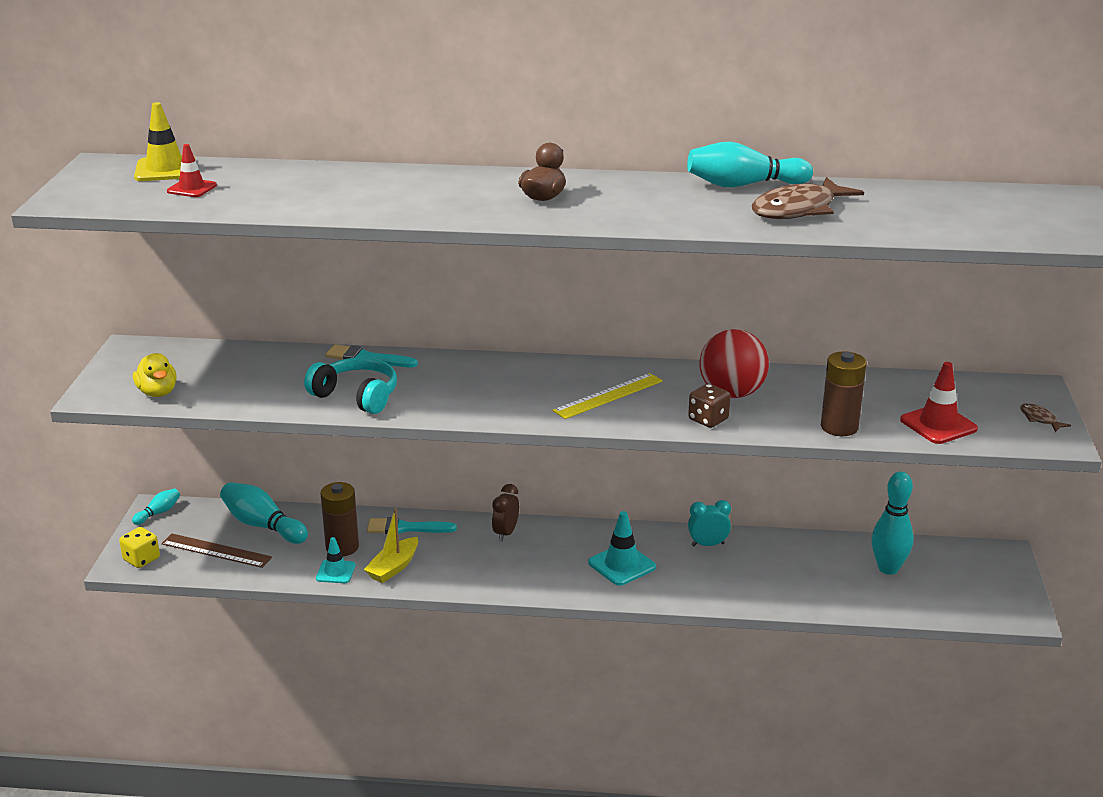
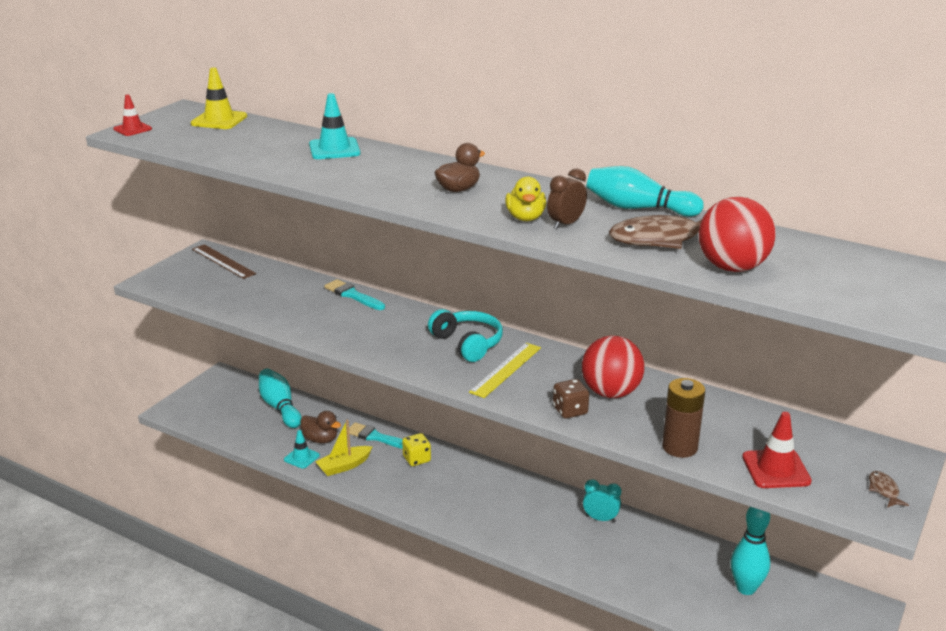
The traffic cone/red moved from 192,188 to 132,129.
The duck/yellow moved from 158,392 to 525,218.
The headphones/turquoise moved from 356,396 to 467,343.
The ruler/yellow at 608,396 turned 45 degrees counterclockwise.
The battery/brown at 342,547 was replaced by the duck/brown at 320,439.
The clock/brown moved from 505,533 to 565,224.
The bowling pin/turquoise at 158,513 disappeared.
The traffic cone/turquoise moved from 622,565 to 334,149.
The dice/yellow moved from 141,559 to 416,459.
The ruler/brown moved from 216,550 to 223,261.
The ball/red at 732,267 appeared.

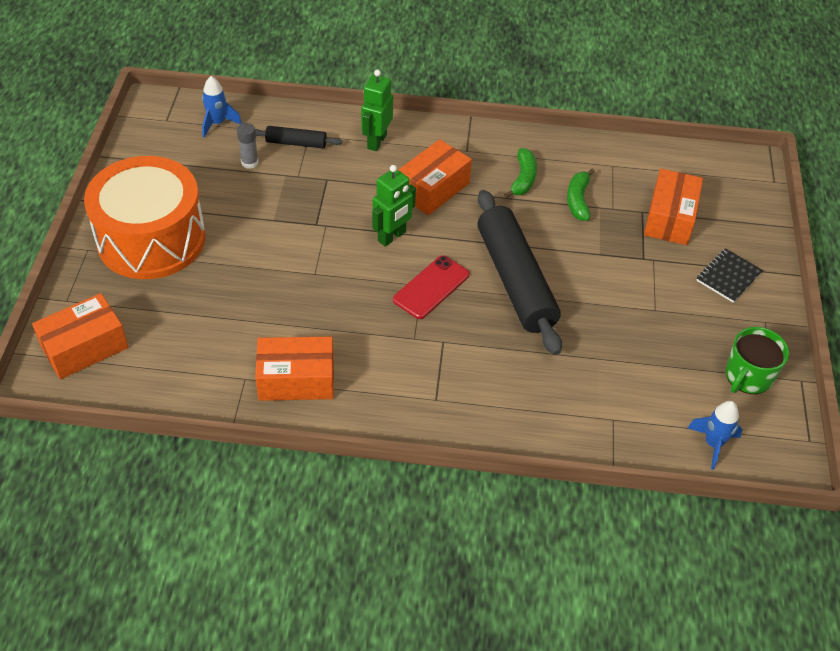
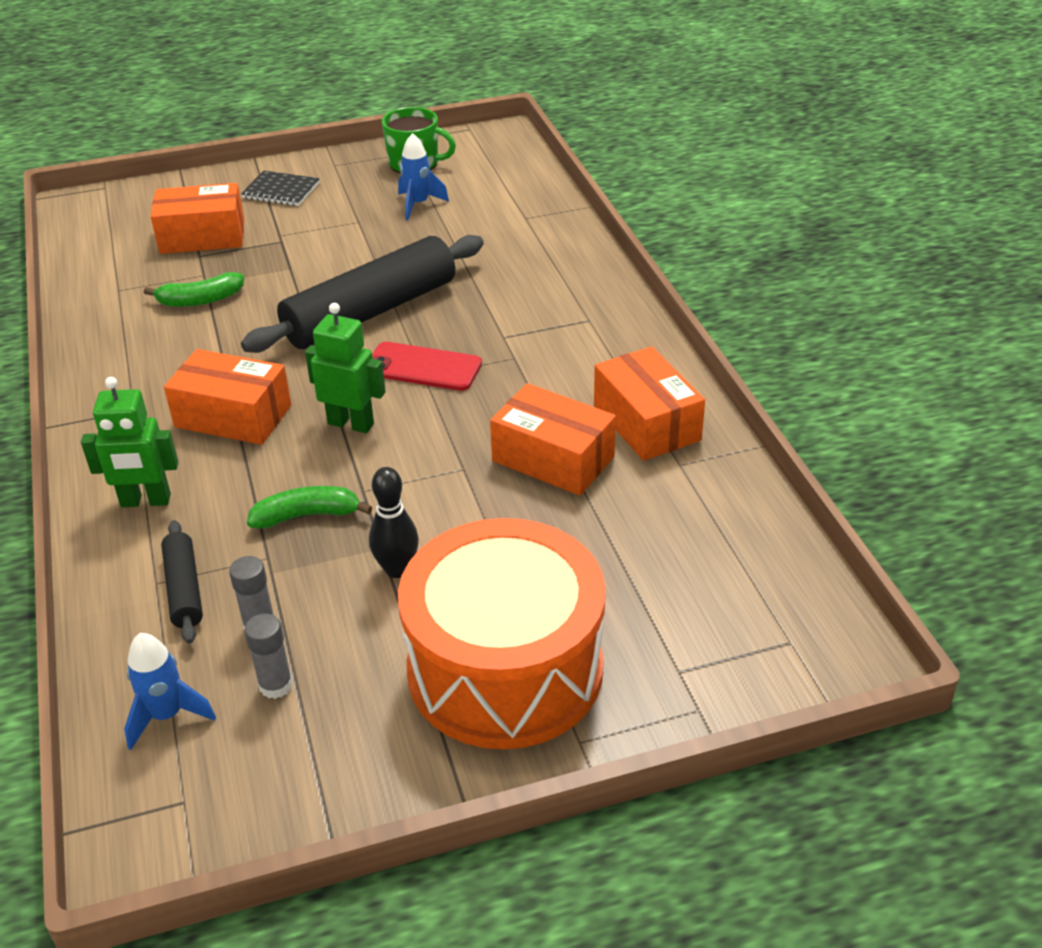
The banana/green moved from 523,179 to 307,515.
The box/orange moved from 84,347 to 553,459.
The rocket/blue moved from 713,444 to 418,205.
The bowling pin/black at 397,569 appeared.
The glue stick/grey at 276,685 appeared.

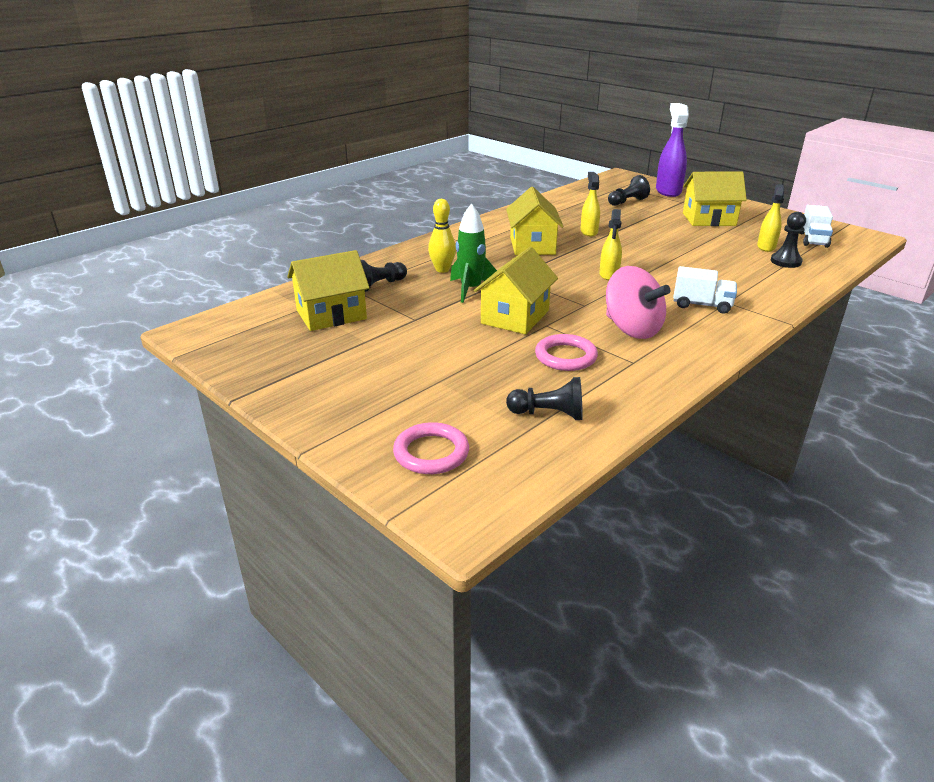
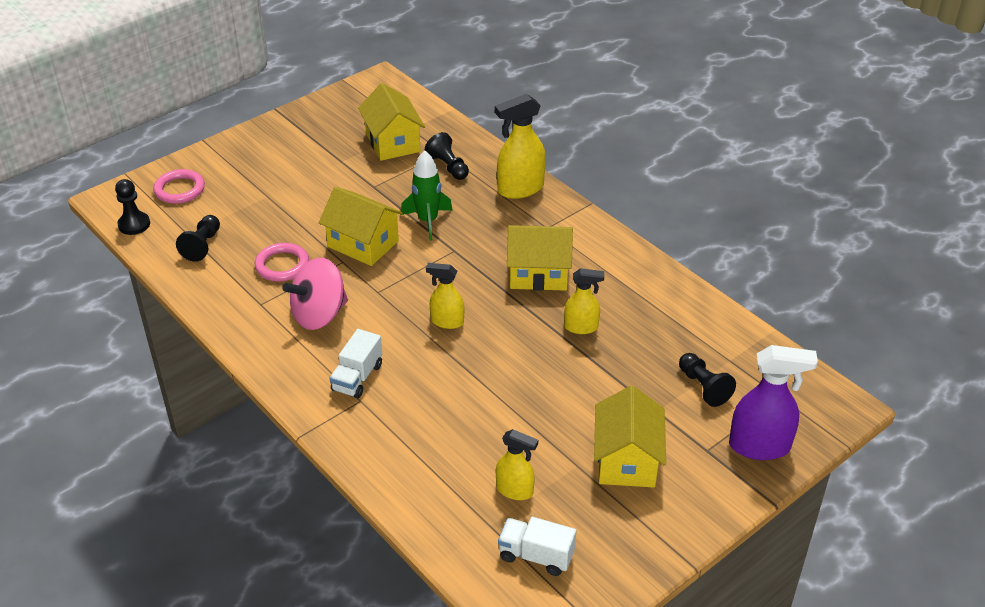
The bowling pin/yellow at 442,269 disappeared.
The pawn/black moved from 785,261 to 134,224.
The spray bottle/yellow at 520,189 appeared.

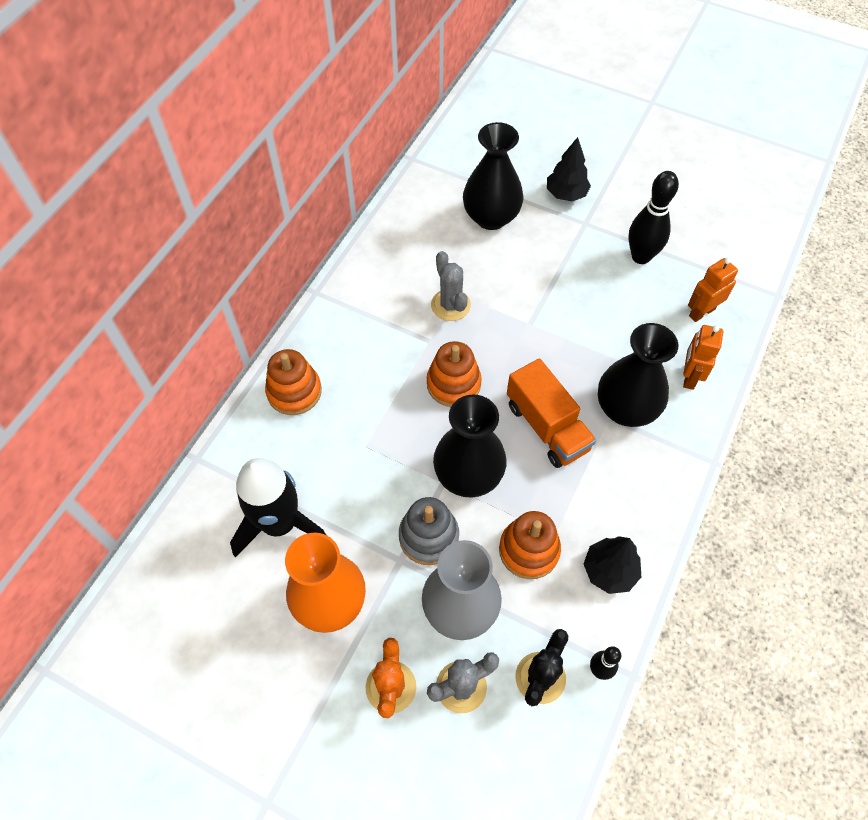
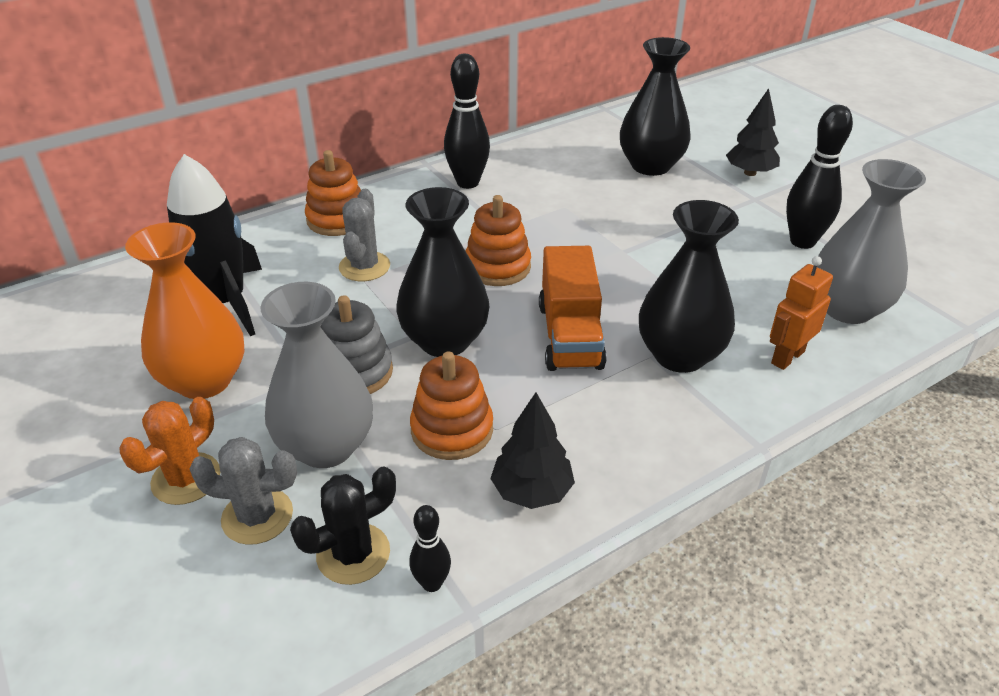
The cactus/grey moved from 450,305 to 364,267.
The robot/orange at 701,312 was replaced by the vase/grey at 847,309.
The bowling pin/black at 467,183 appeared.

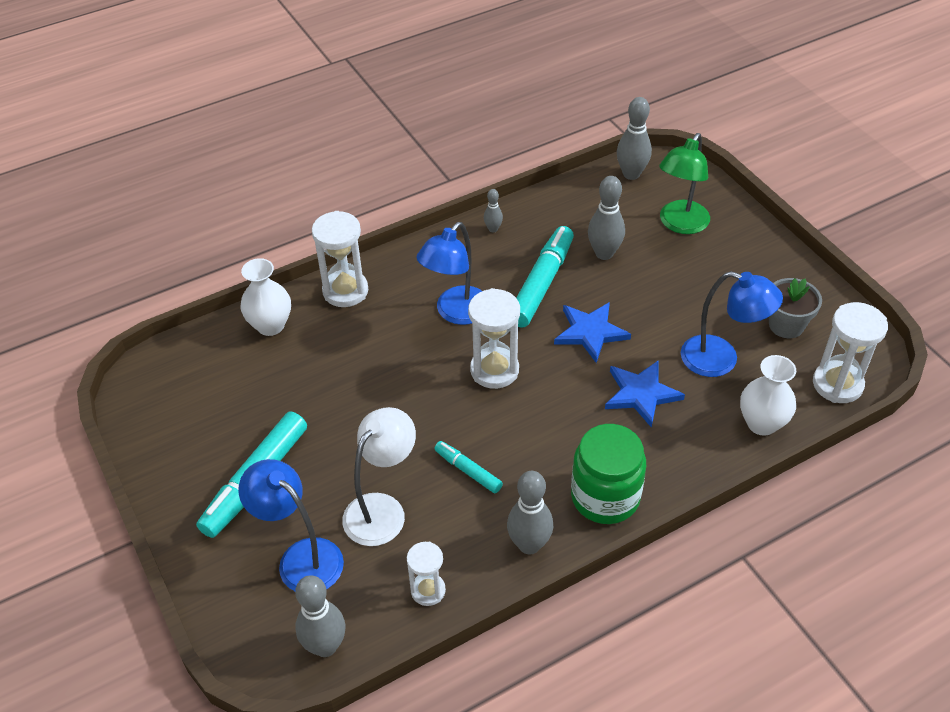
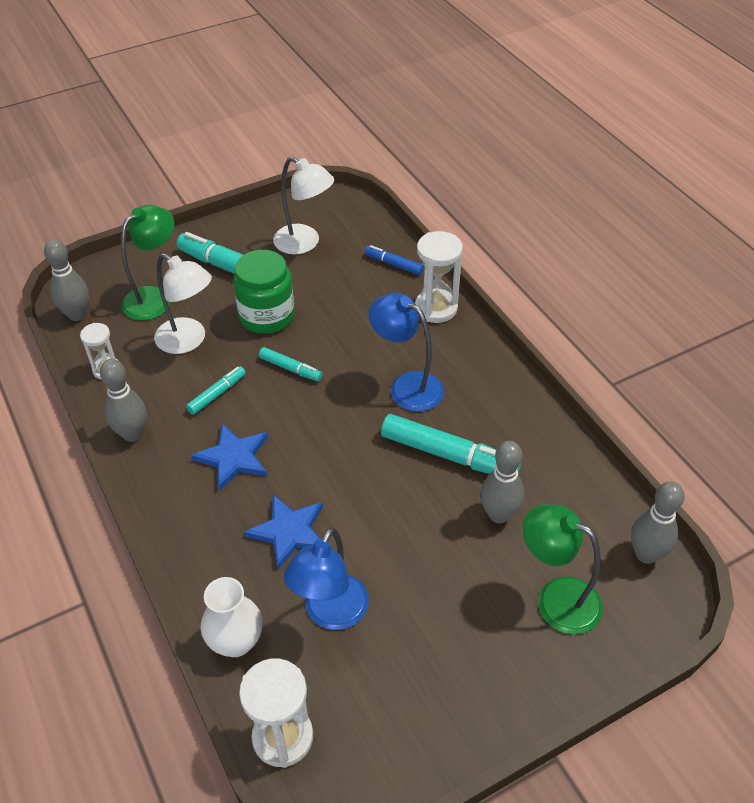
The bowling pin/grey at 493,229 disappeared.
The vase/white at 270,325 was replaced by the marker/blue at 394,264.
The flower pot/grey at 786,325 disappeared.
The hourglass/white at 494,370 disappeared.
The star/blue moved from 590,332 to 234,458.
The jar/green moved from 605,497 to 267,316.
The lamp/blue at 301,557 became the lamp/green at 155,298.
The lamp/white at 304,243 appeared.
The marker/turquoise at 290,368 appeared.

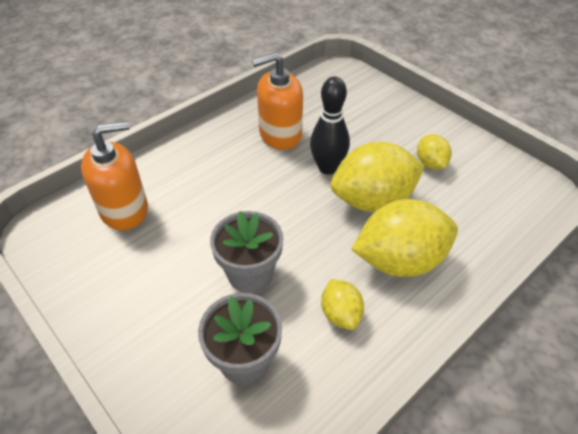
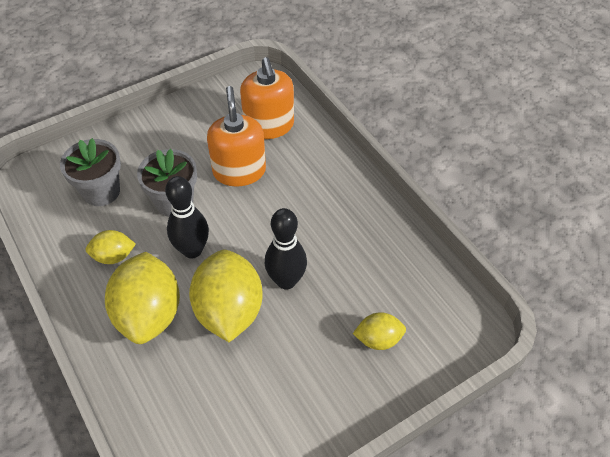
The soap dispenser/orange moved from 280,134 to 239,171.
The lemon/yellow moved from 430,163 to 378,339.
The bowling pin/black at 192,250 appeared.

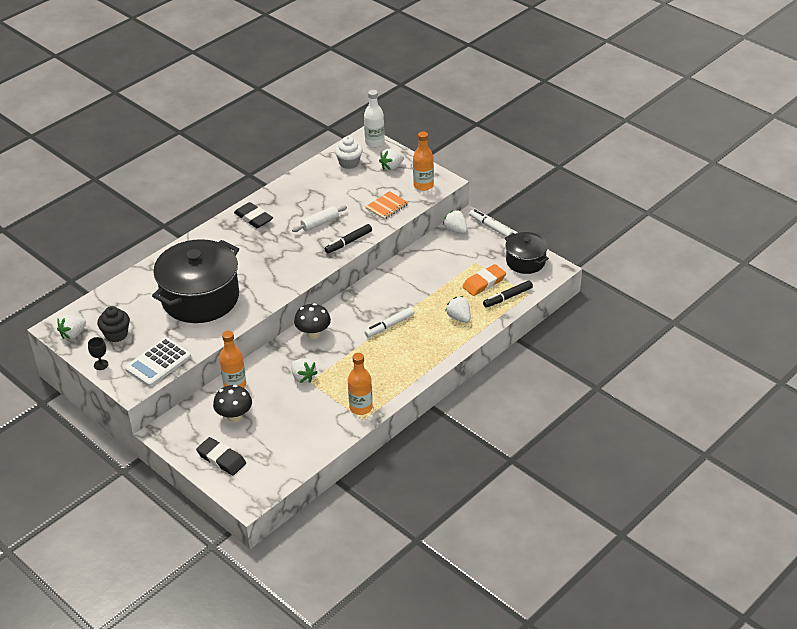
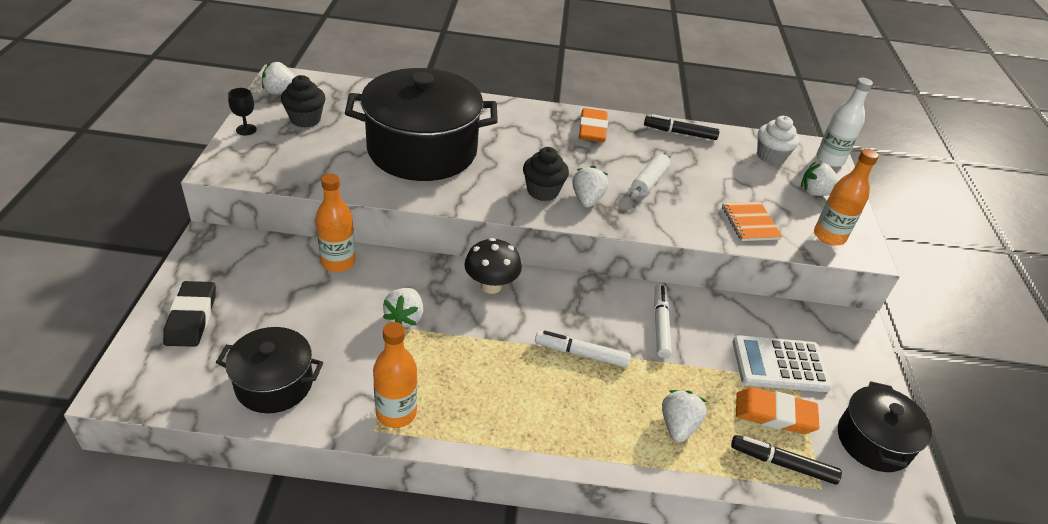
The notebook/orange at 387,206 turned 75 degrees clockwise.
The eraser/black at 253,218 became the eraser/orange at 592,129.
The rolling pin/white at 320,223 turned 75 degrees counterclockwise.
The marker/white moved from 490,227 to 660,324.
The strawberry/white moved from 455,230 to 587,199.
The marker/black moved from 348,242 to 680,133.
The calculator/white moved from 158,363 to 780,365.
The mushroom/black at 234,416 disappeared.
The cupcake/black at 543,191 appeared.
The pot/black at 274,384 appeared.

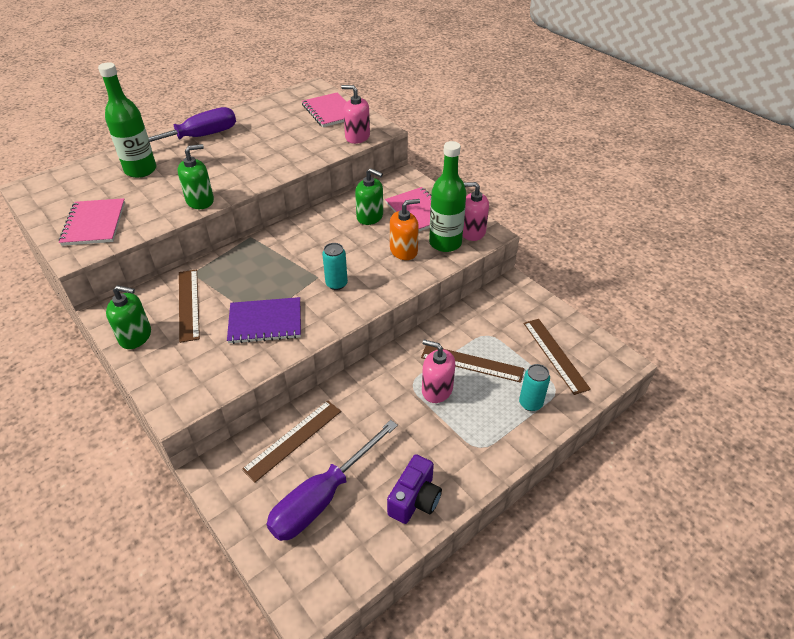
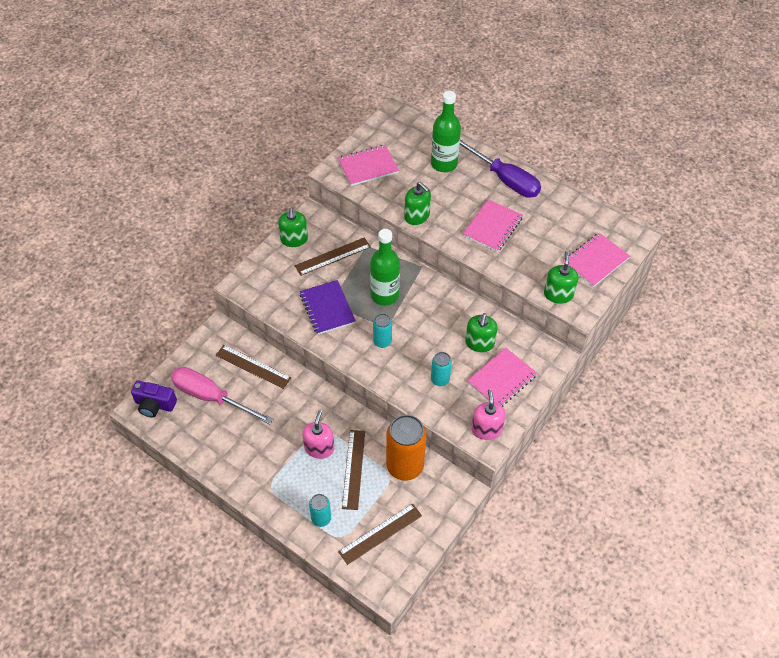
The soap dispenser/pink at 357,137 became the soap dispenser/green at 558,294.
The bottle/green moved from 445,243 to 384,295.
The soap dispenser/orange at 404,251 was replaced by the can/turquoise at 440,379.
The screwdriver/purple at 323,497 became the screwdriver/pink at 211,397.
The camera/purple moved from 415,499 to 155,405.
The notebook/pink at 492,227 appeared.
The can/orange at 405,466 appeared.

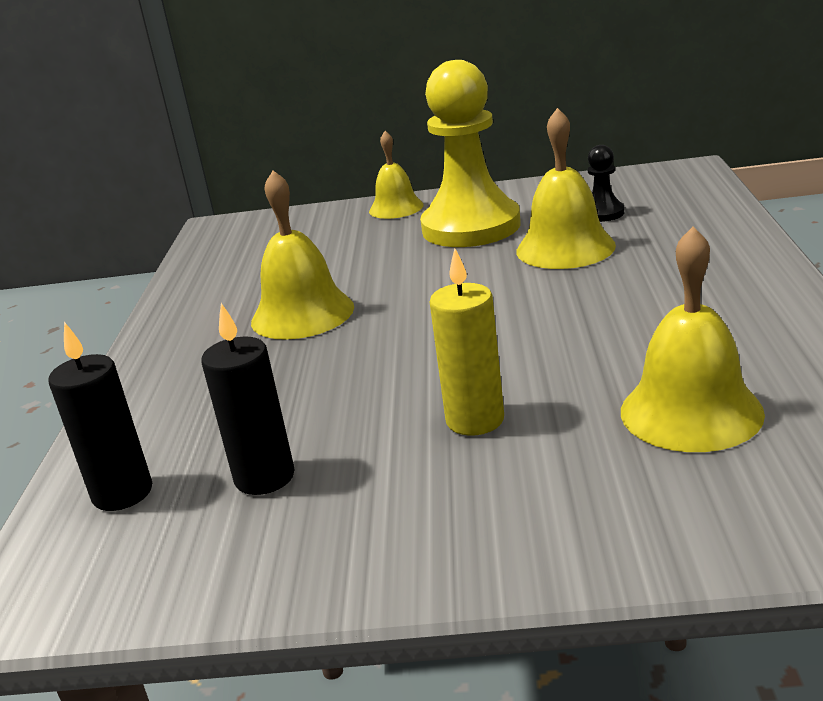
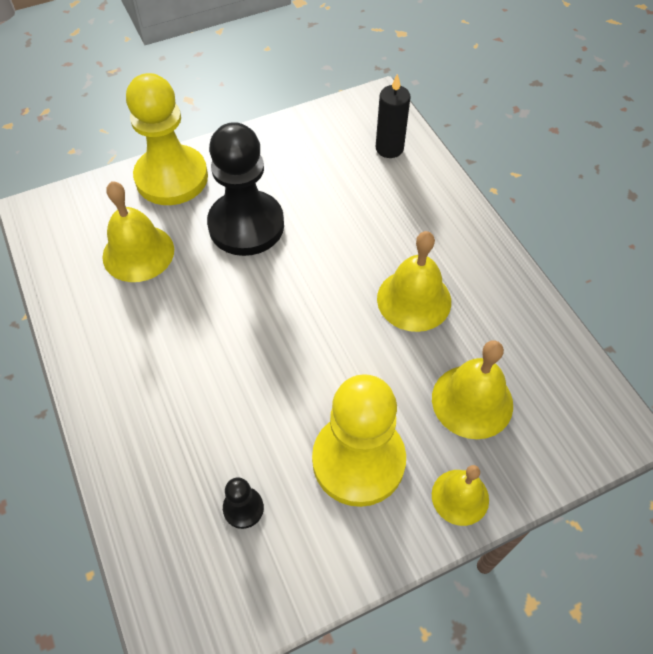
The bell/yellow moved from 565,248 to 472,401.
The candle/yellow at 475,420 was replaced by the pawn/black at 246,225.
The candle/black at 264,477 disappeared.
The pawn/yellow at 171,178 appeared.

